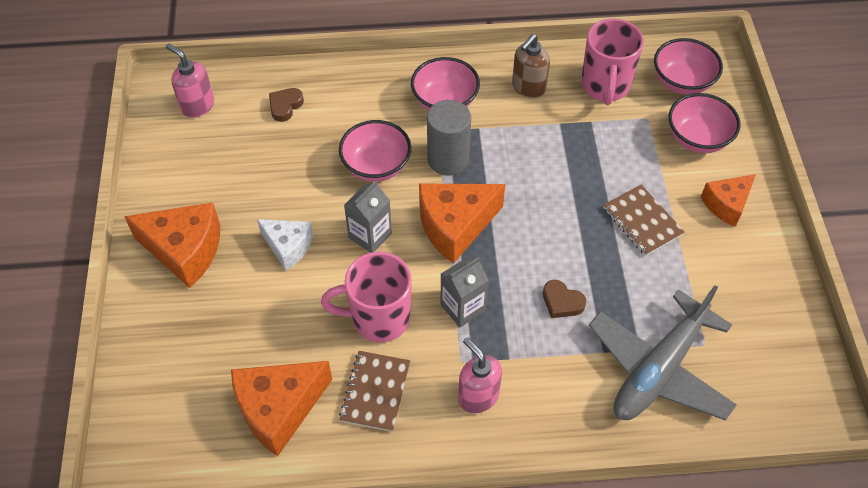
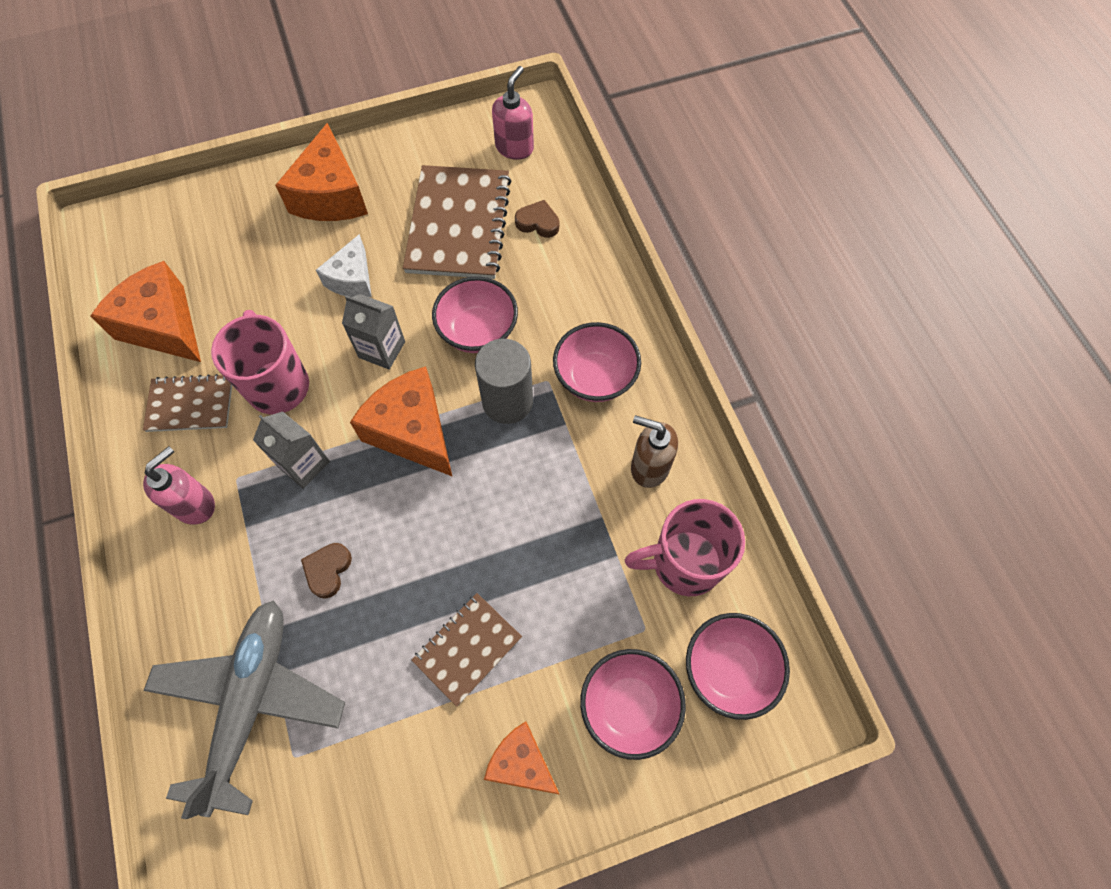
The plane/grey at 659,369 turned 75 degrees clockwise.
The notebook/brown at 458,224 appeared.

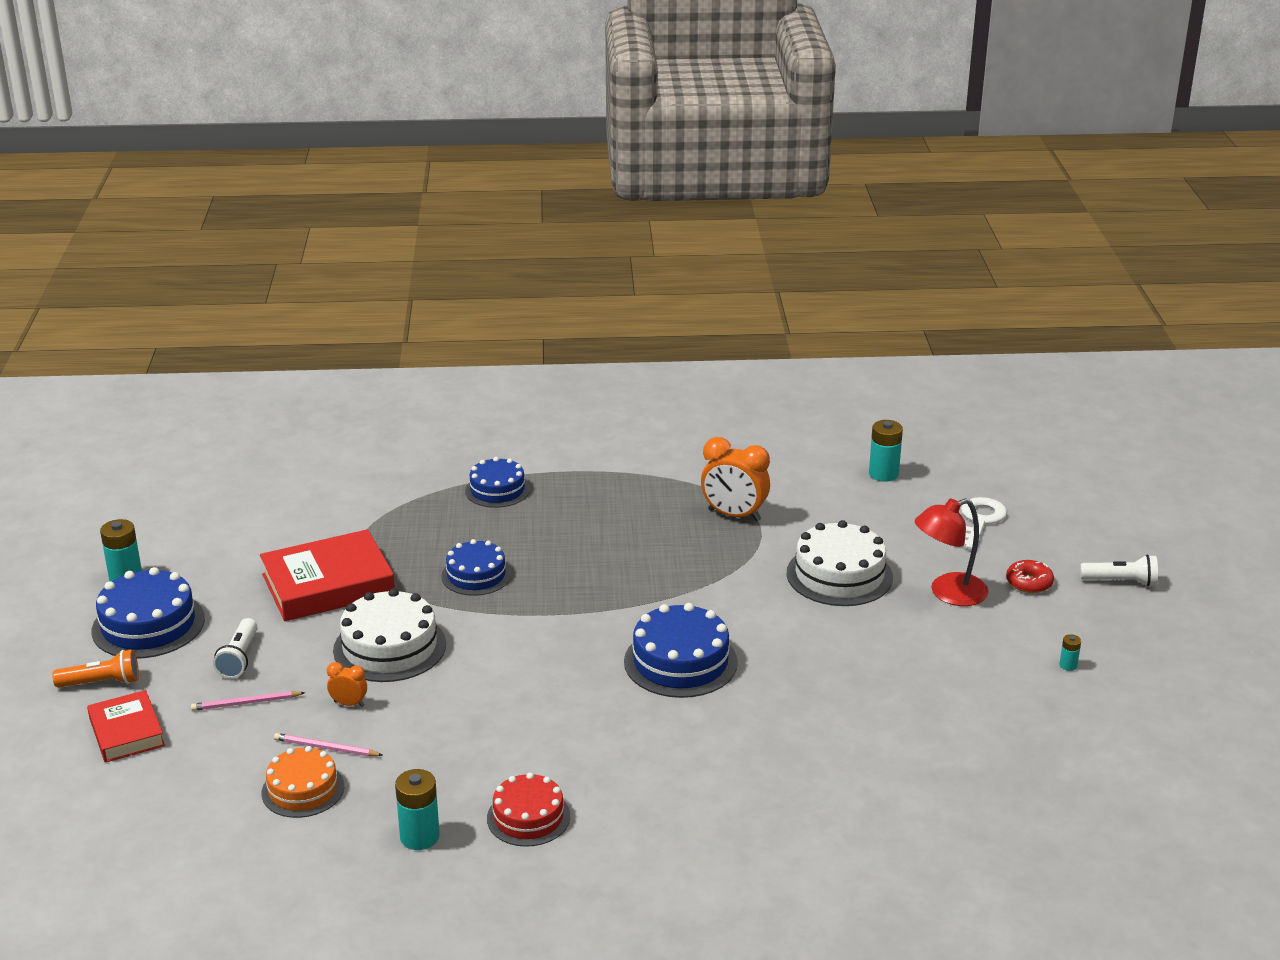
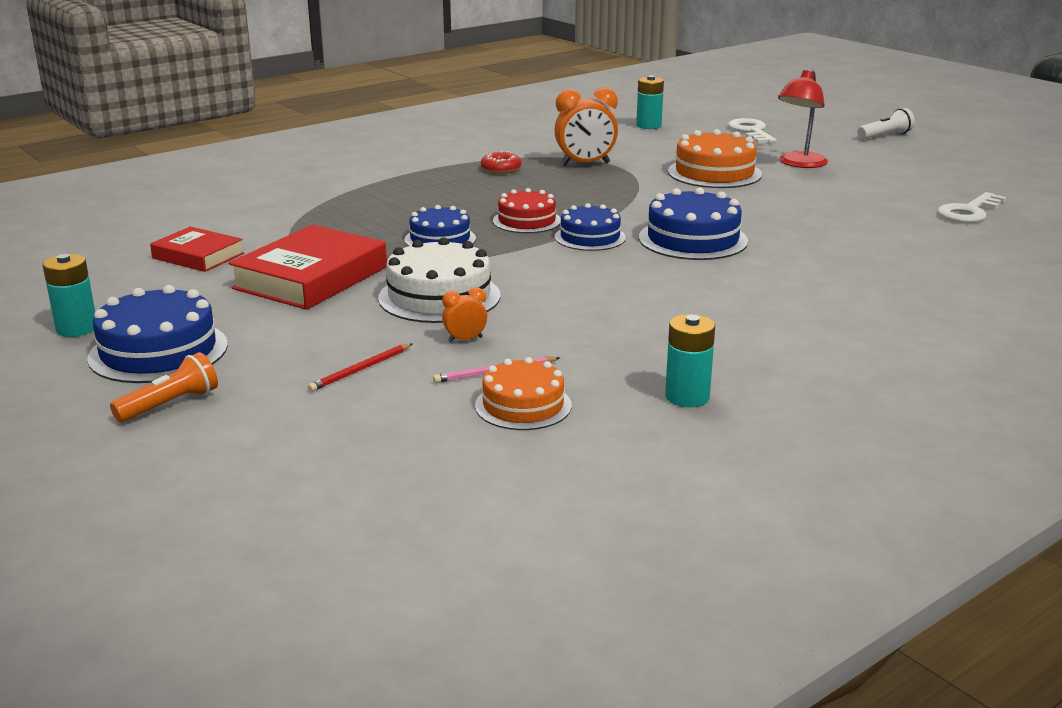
The cake/blue moved from 497,490 to 590,237.
The cake/white at 839,575 became the cake/orange at 714,173.
The donut/red moved from 1029,583 to 501,169.
The flashlight/white at 239,658 disappeared.
The battery/turquoise at 1068,665 disappeared.
The book/red moved from 127,732 to 198,256.
The pencil/pink at 246,703 became the pencil/red at 360,370.
The cake/red moved from 528,817 to 527,221.
The key/white at 969,212 appeared.

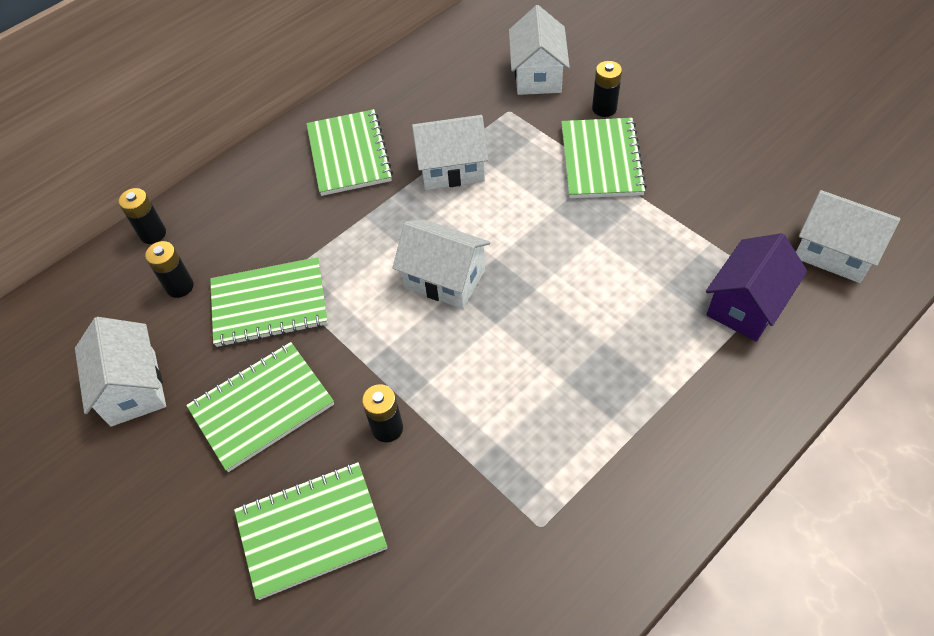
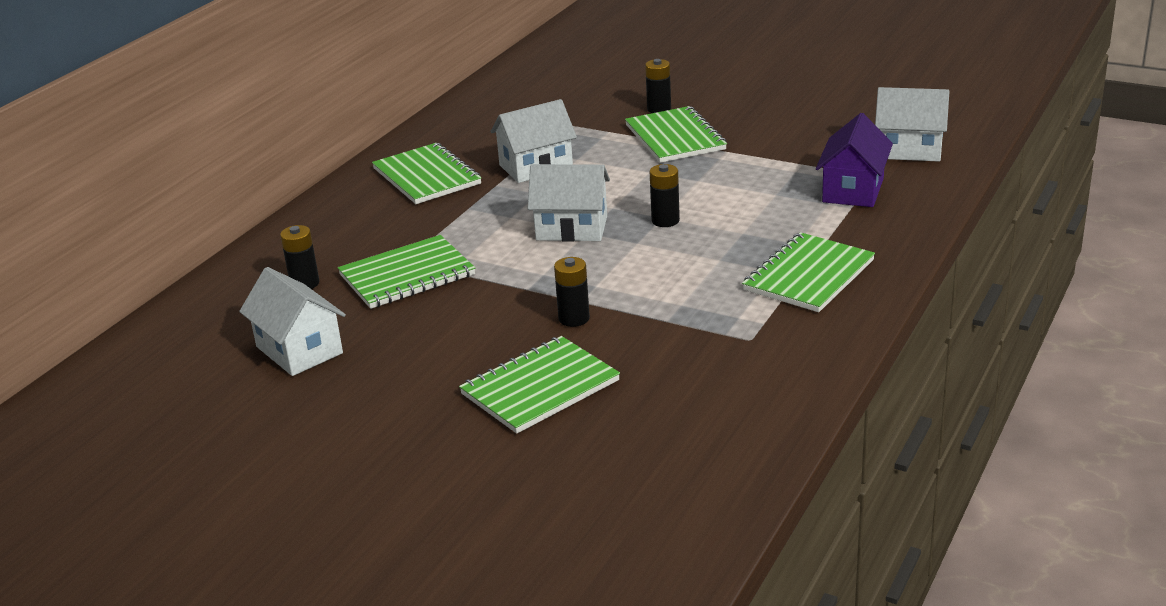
The house/white at 537,75 disappeared.
The battery/black moved from 153,234 to 665,221.
The notebook/green moved from 262,407 to 808,275.

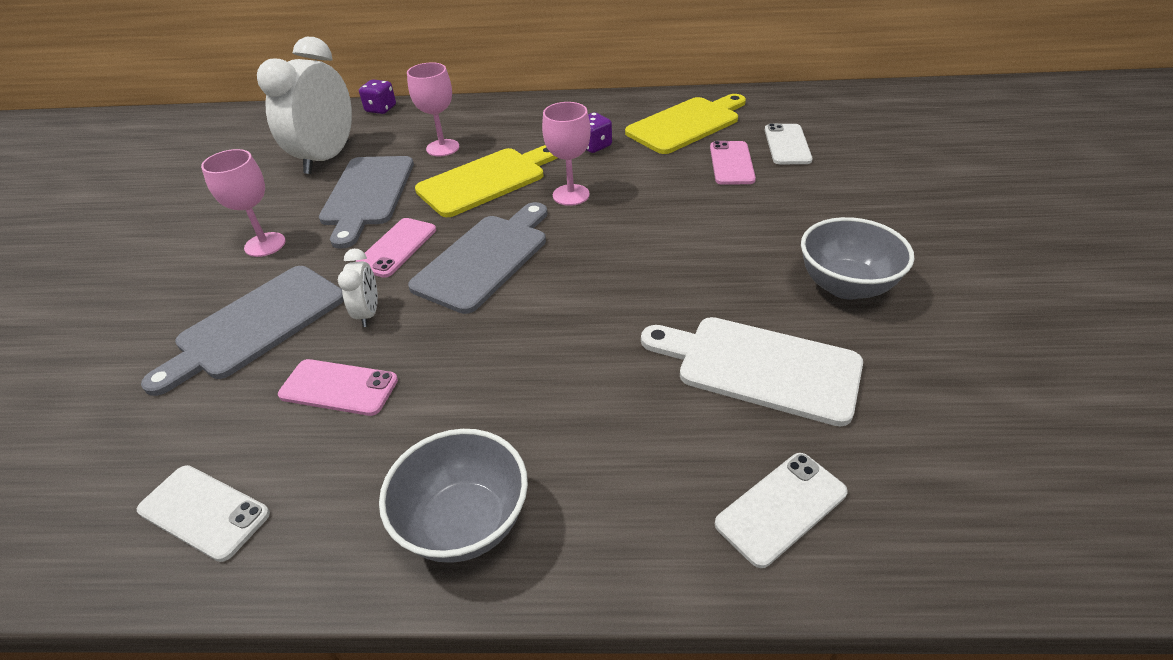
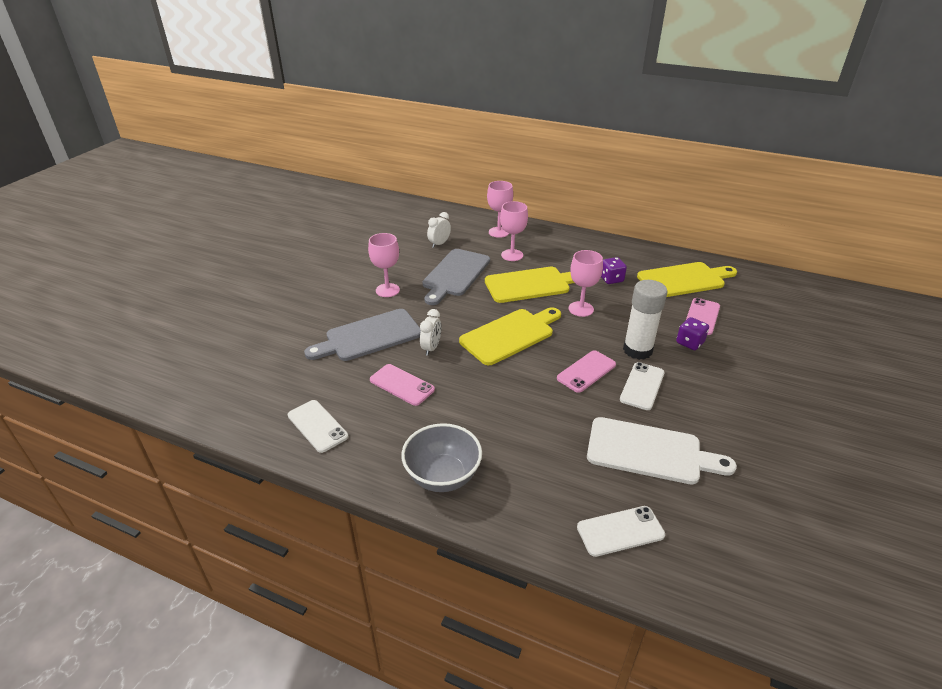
The clock/white at 327,158 changed to 0.45 times the size.
The dice/purple moved from 381,109 to 689,343.
The phone/white moved from 787,145 to 642,386.
The cutting board/grey at 485,259 became the cutting board/yellow at 510,335.
The bowl/grey at 845,286 disappeared.
The phone/pink moved from 396,248 to 586,371.
The cutting board/white at 760,367 turned 150 degrees clockwise.
The goblet/pink at 499,232 appeared.
The glue stick/white at 637,350 appeared.

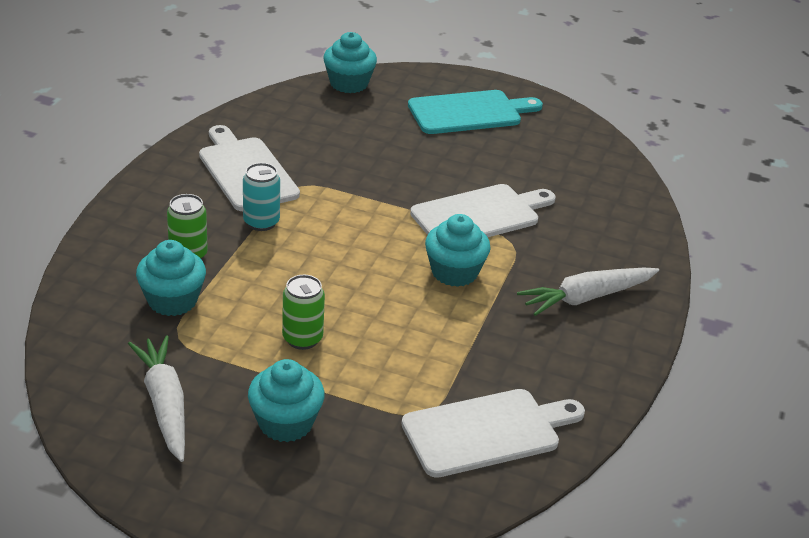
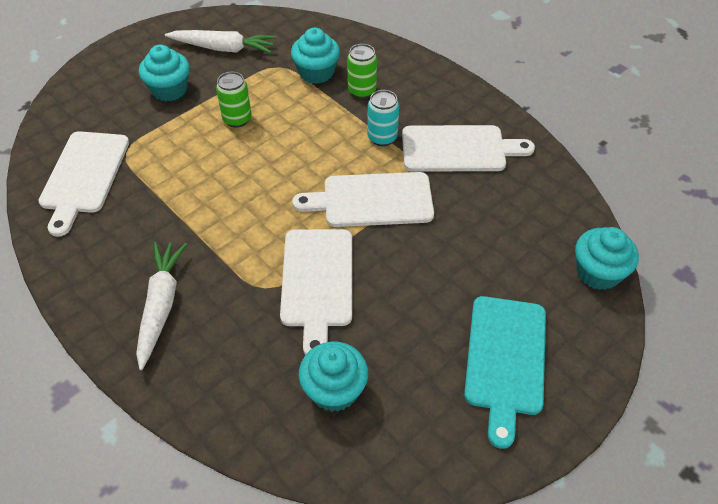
The cupcake/turquoise moved from 454,272 to 334,390.
The cutting board/white at 372,200 appeared.

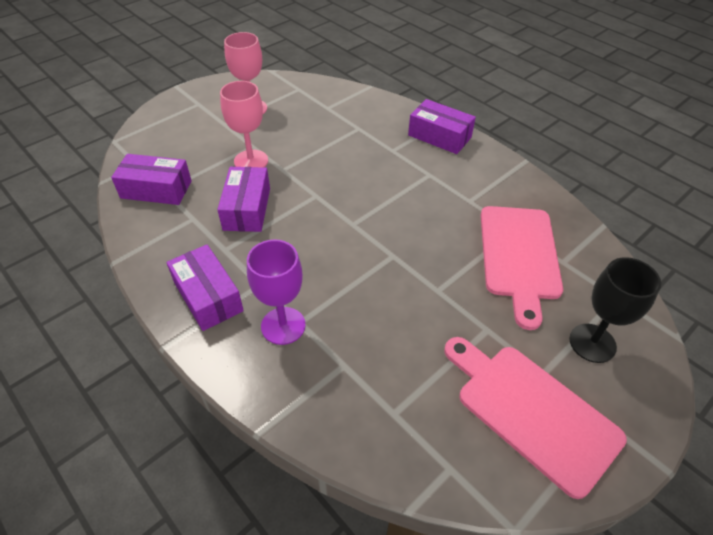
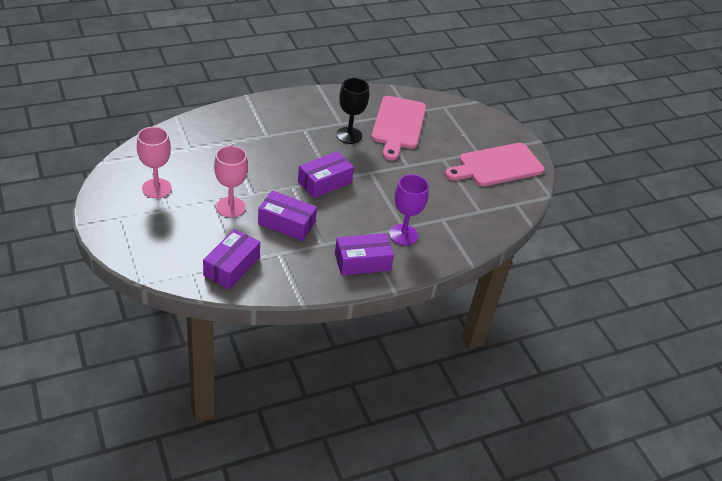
The box/purple moved from 439,136 to 324,182.
The cutting board/pink at 519,256 turned 75 degrees clockwise.
The goblet/black moved from 592,343 to 349,135.

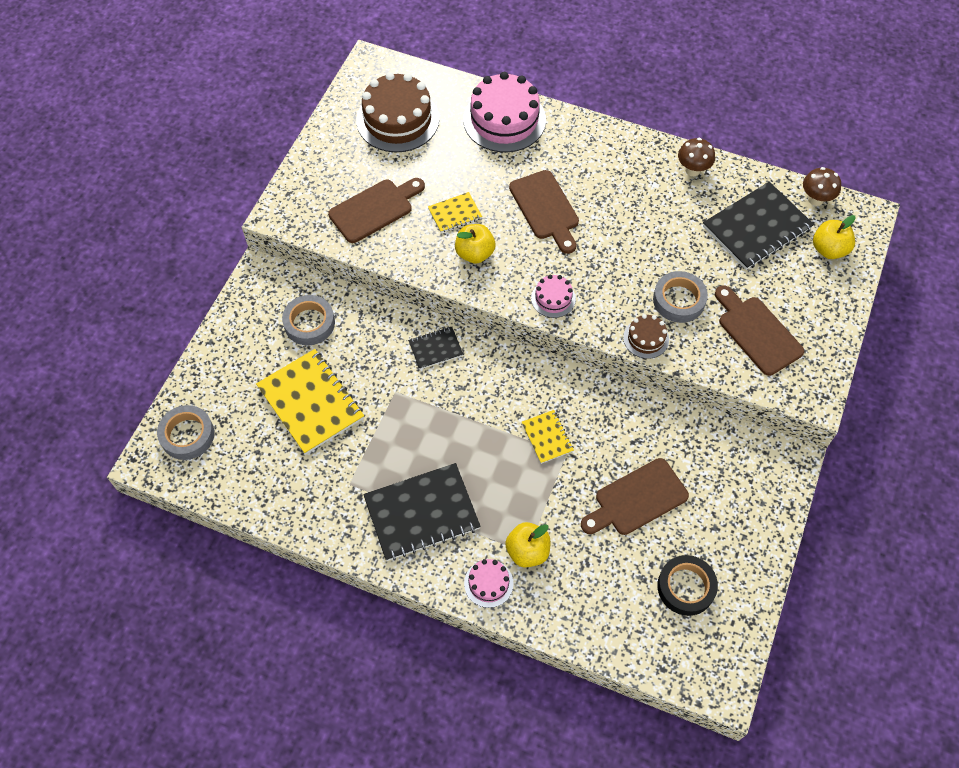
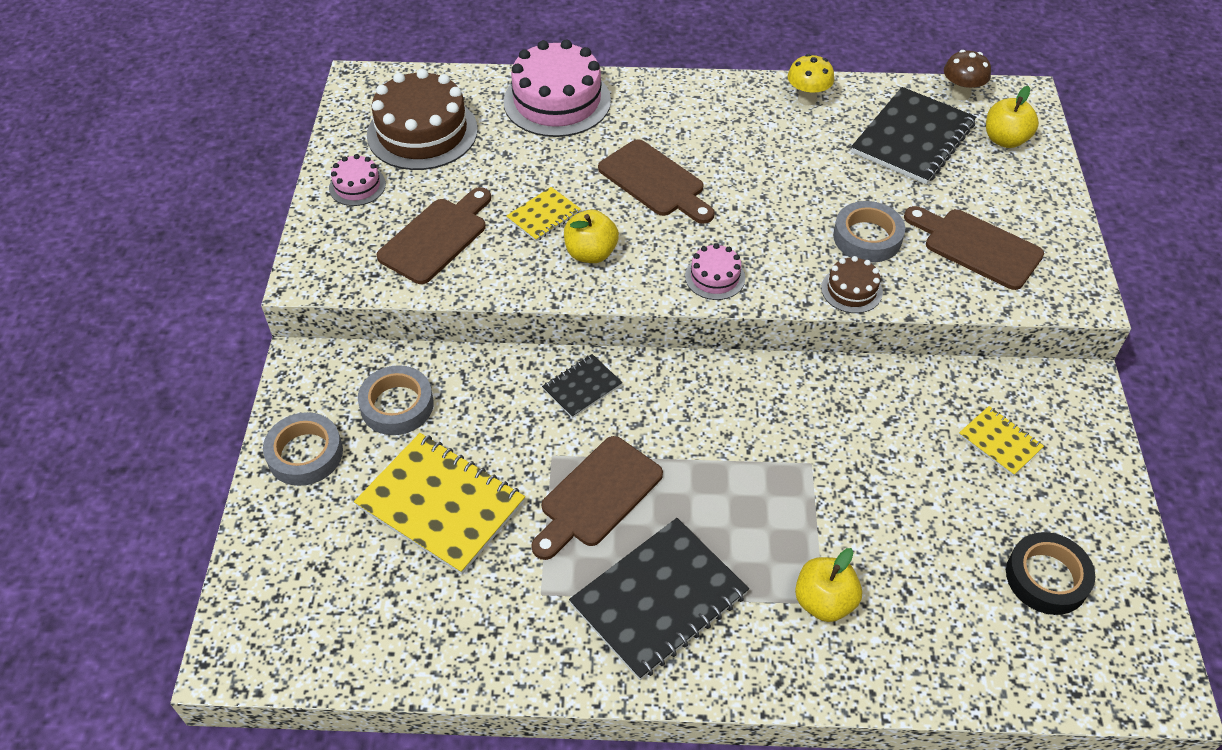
The mushroom/brown at 692,170 became the mushroom/yellow at 807,99.
The tape/grey moved from 187,435 to 305,454.
The notebook/yellow moved from 547,437 to 1000,442.
The cutting board/brown moved from 637,499 to 597,496.
The cake/pink moved from 488,583 to 357,186.

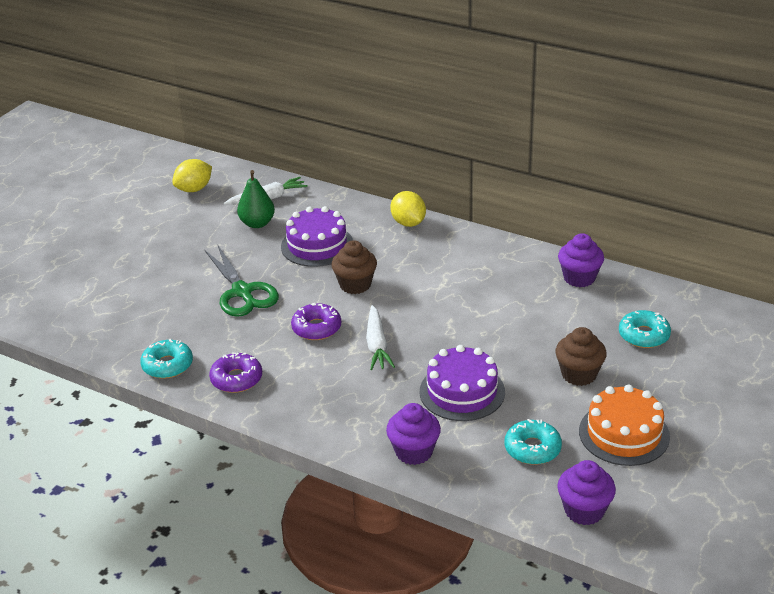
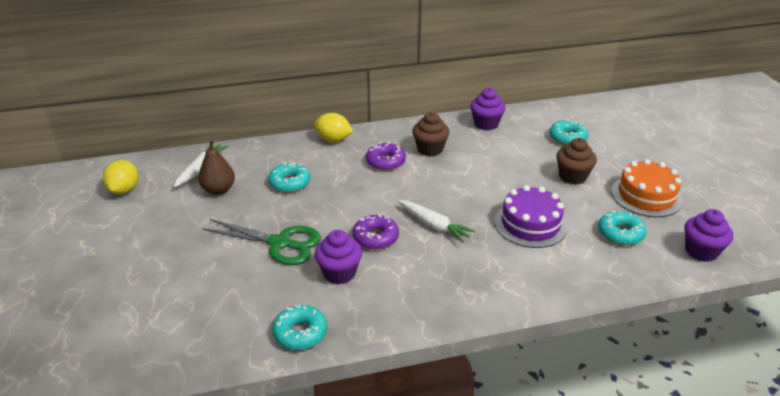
The pear/green at 257,223 became the pear/brown at 218,190.
The cake/purple at 317,245 was replaced by the donut/turquoise at 290,183.
The cupcake/brown moved from 355,285 to 430,149.
The donut/purple moved from 236,379 to 385,162.
The cupcake/purple moved from 414,452 to 339,273.

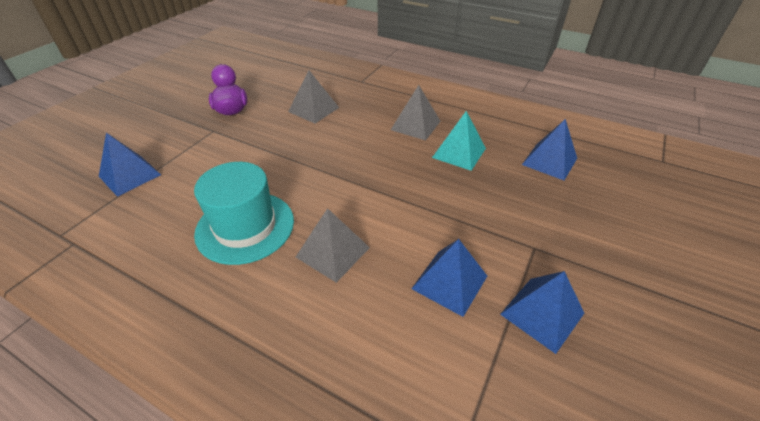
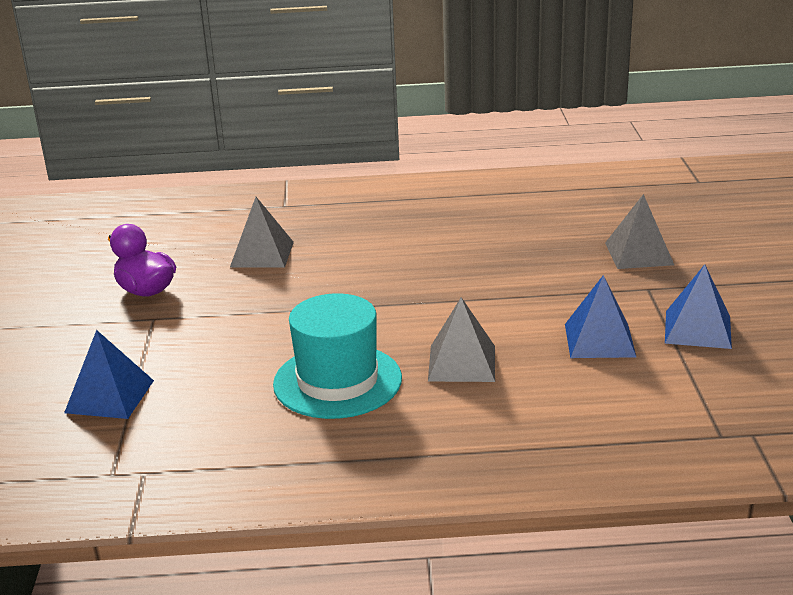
The pyramid/grey moved from 415,125 to 638,253.
The pyramid/turquoise at 459,152 disappeared.
The pyramid/blue at 549,161 disappeared.

